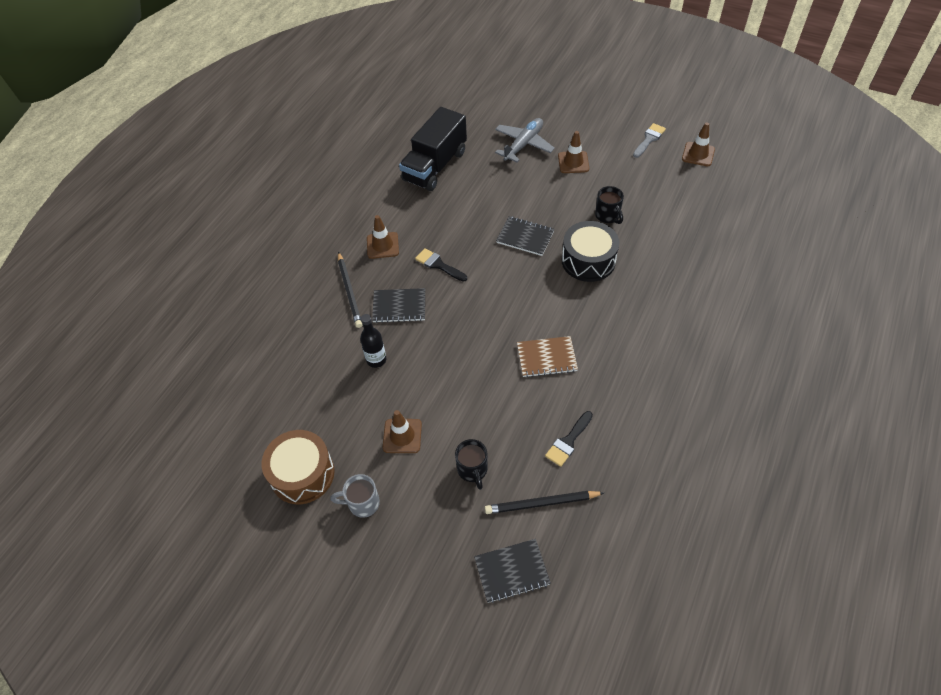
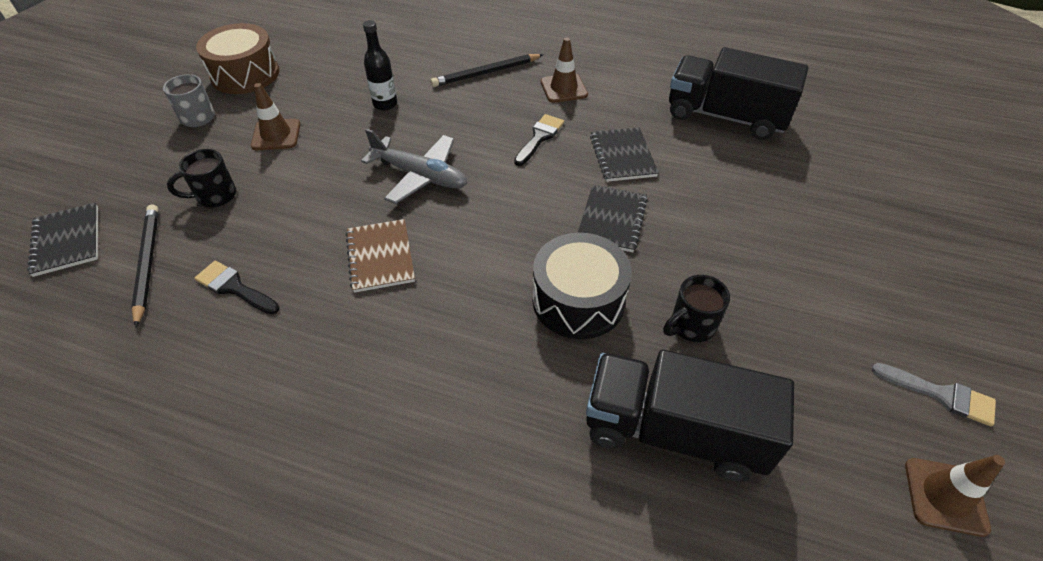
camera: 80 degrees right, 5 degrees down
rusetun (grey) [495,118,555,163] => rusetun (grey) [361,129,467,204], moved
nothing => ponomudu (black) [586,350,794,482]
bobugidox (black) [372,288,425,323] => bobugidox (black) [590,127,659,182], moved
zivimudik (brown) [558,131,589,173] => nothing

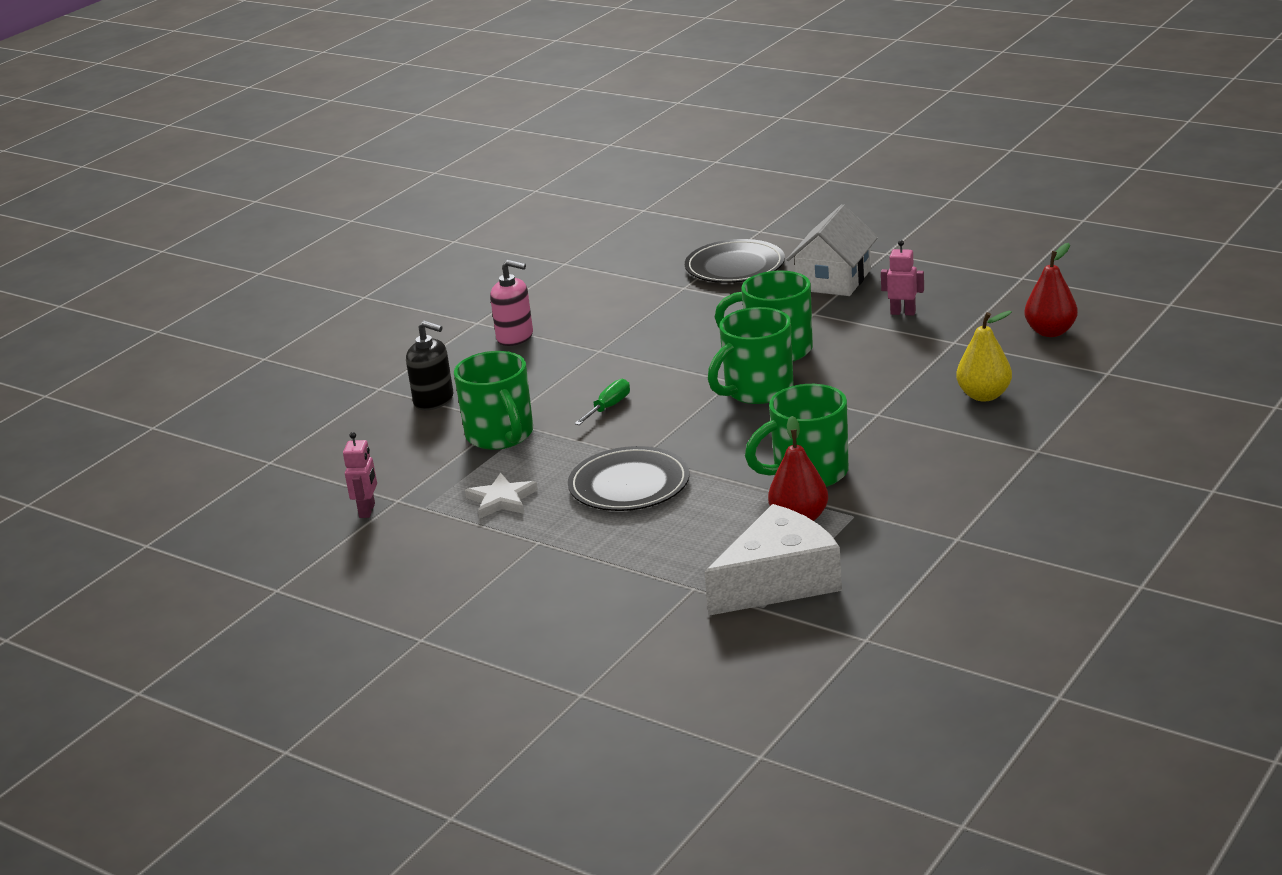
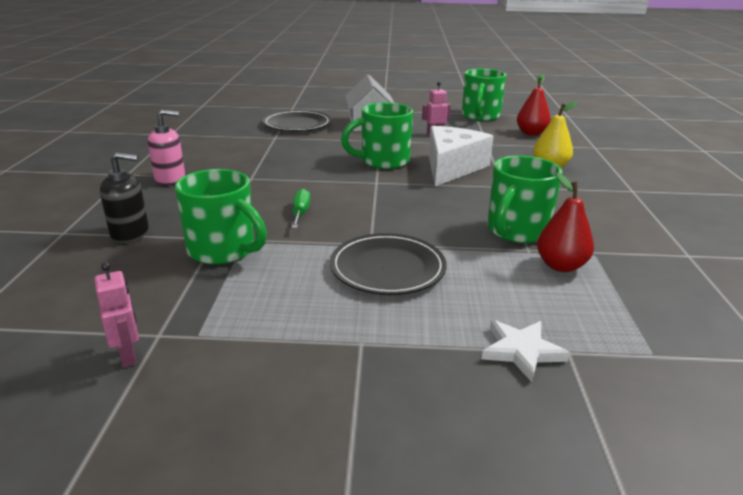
camera: 35 degrees left, 0 degrees up
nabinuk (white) [704,504,842,616] => nabinuk (white) [429,126,494,186], moved
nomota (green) [708,307,793,404] => nomota (green) [462,69,506,121], moved
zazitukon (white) [465,473,538,519] => zazitukon (white) [482,320,570,382], moved

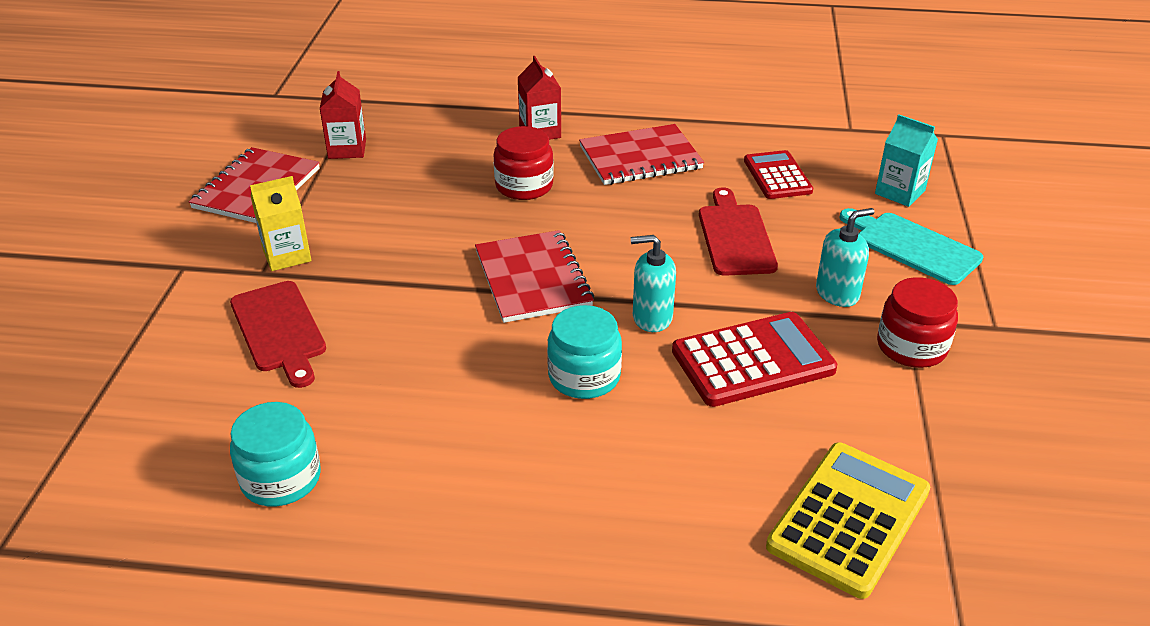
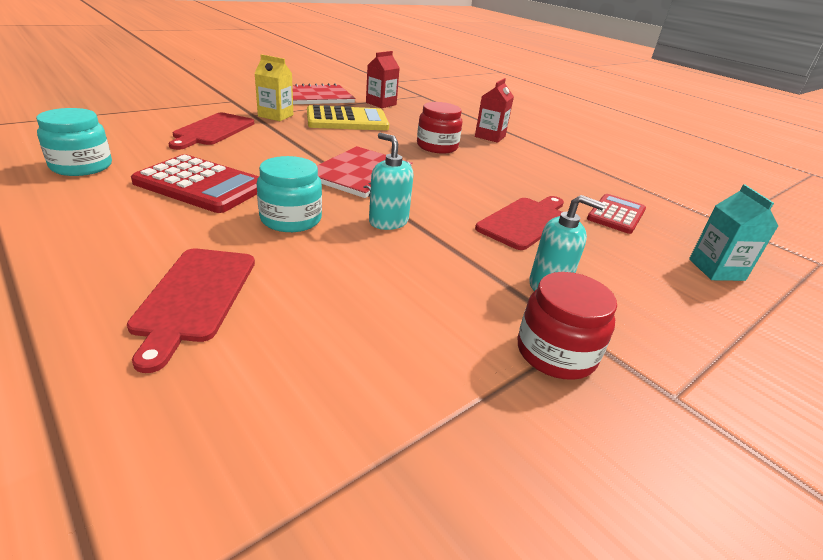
camera: 40 degrees right, 5 degrees down
nothing => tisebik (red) [127,248,255,373]
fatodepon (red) [672,312,837,407] => fatodepon (red) [131,154,259,213], moved
fatodepon (yellow) [766,442,930,599] => fatodepon (yellow) [307,105,389,130], moved
bobugidox (red) [579,124,704,185] => nothing
tisebik (turquoise) [840,208,983,285] => nothing

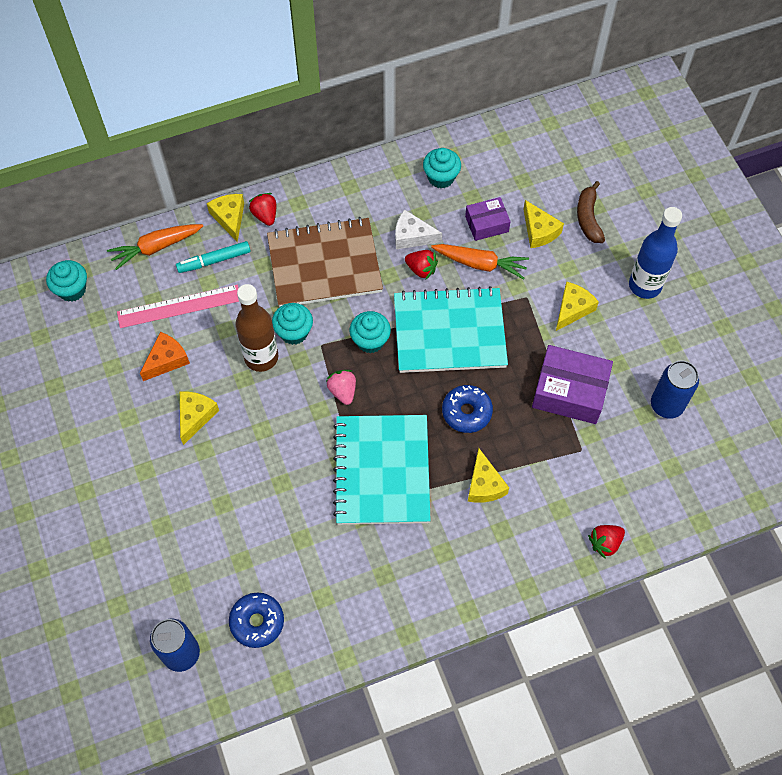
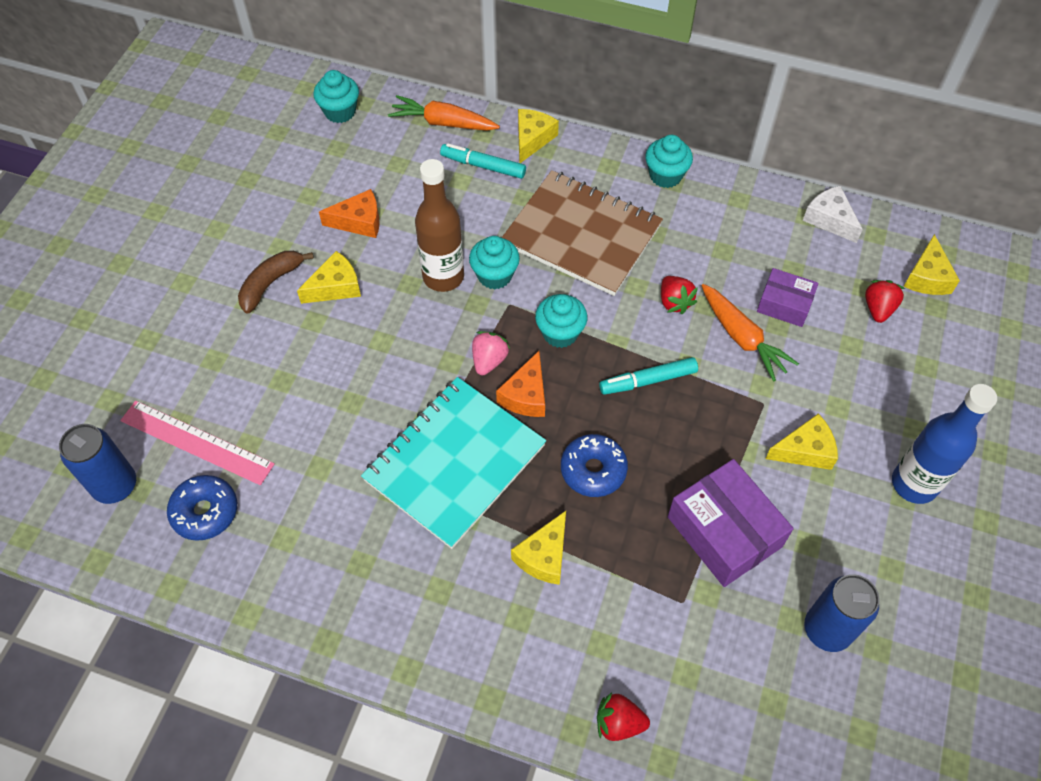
camera: 40 degrees right, 5 degrees down
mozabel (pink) [117,285,240,328] => mozabel (pink) [120,401,275,485], moved
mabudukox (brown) [577,181,605,243] => mabudukox (brown) [238,251,314,314], moved
nothing => nabinuk (orange) [496,351,545,417]
bobugidox (turquoise) [394,286,508,373] => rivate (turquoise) [599,357,698,395]
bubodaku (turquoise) [423,148,461,189] => bubodaku (turquoise) [645,135,693,188], moved
nabinuk (white) [395,210,442,249] => nabinuk (white) [803,186,863,243], moved
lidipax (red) [249,193,276,226] => lidipax (red) [865,280,905,323], moved
nabinuk (yellow) [523,200,564,248] => nabinuk (yellow) [904,234,960,295], moved

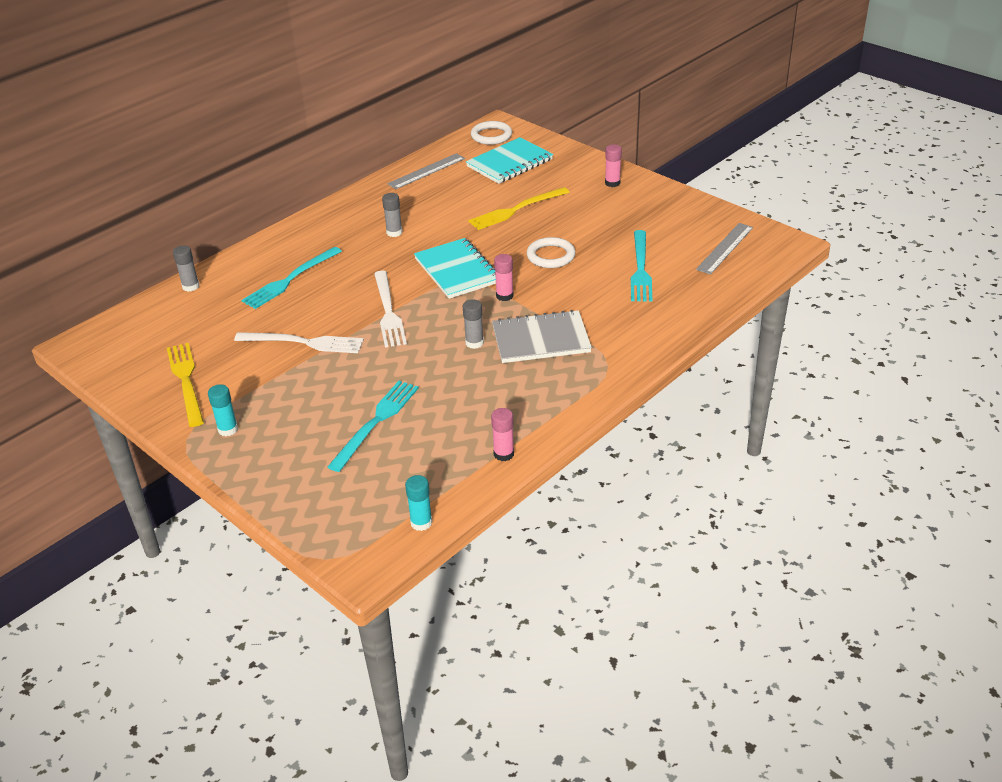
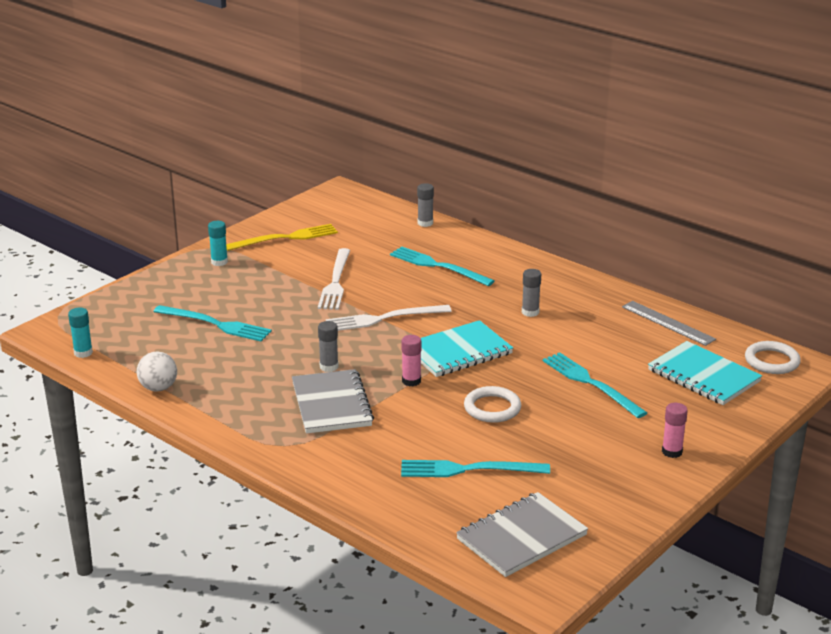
camera: 85 degrees right, 10 degrees down
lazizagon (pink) [491,408,514,461] => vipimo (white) [137,351,177,392]
mozabel (grey) [696,223,753,275] => bobugidox (grey) [456,492,588,577]
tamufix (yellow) [468,187,570,230] => tamufix (turquoise) [543,352,647,418]

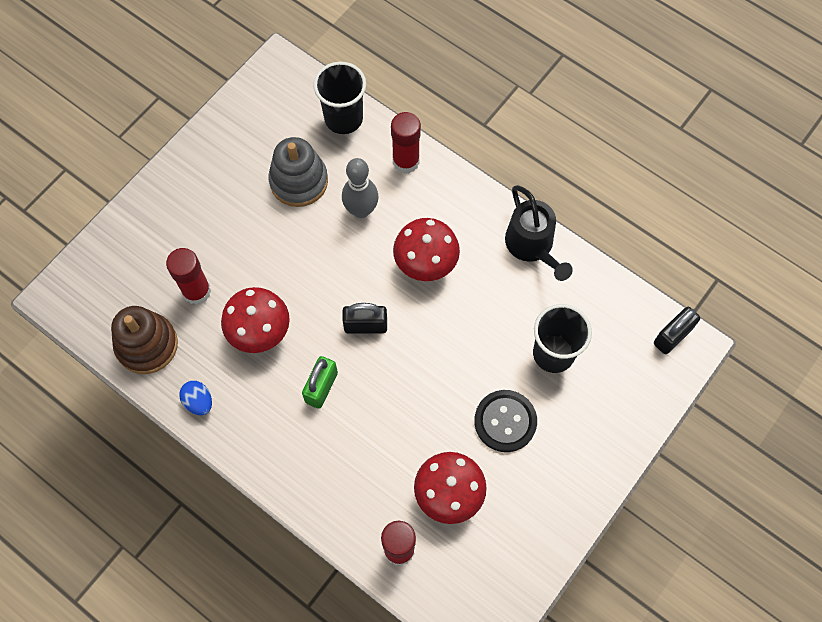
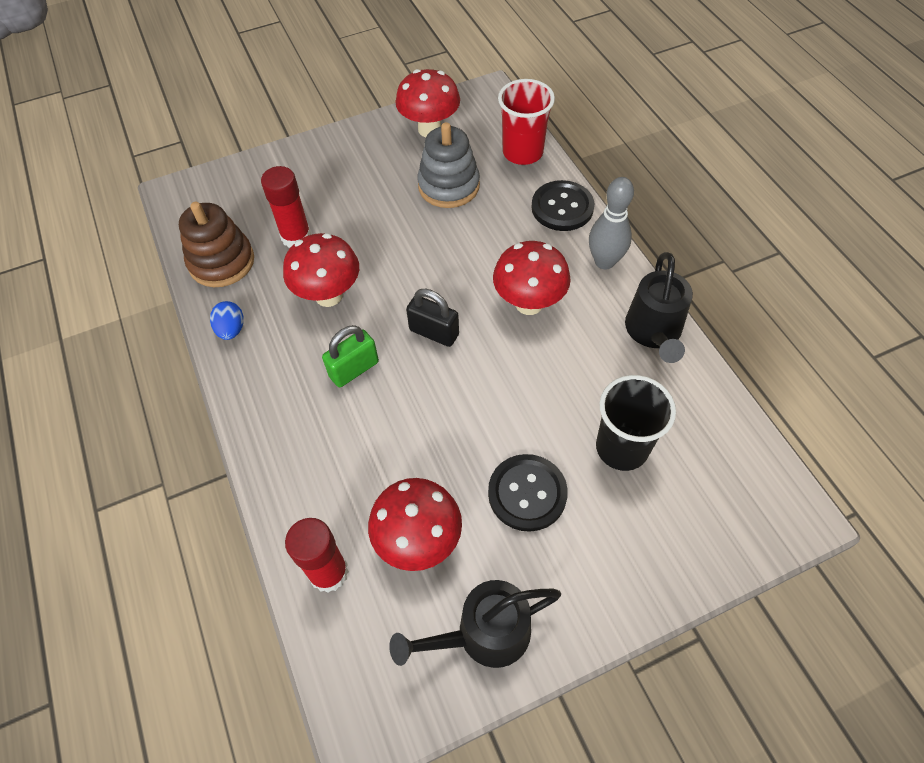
camera: 30 degrees right, 10 degrees down
nothing => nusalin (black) [389,580,561,668]
nothing => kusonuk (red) [395,69,460,137]
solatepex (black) [313,62,366,134] => solatepex (red) [498,79,555,165]
lazizagon (red) [391,112,421,173] => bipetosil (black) [532,180,594,231]
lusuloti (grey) [342,158,379,218] => lusuloti (grey) [589,177,634,269], moved
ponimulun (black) [654,307,700,354] => nothing

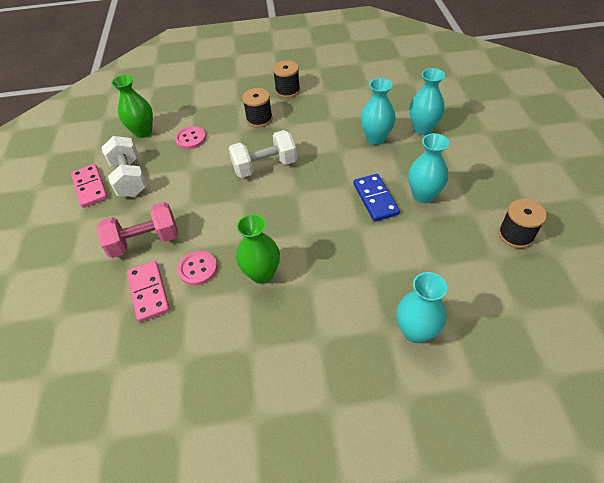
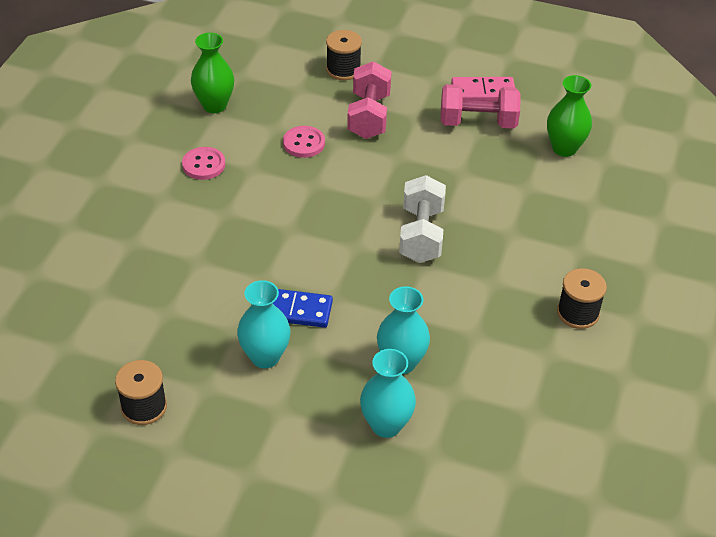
camera: 110 degrees right, 5 degrees down
bipetosil (pink) [175,126,206,149] => bipetosil (pink) [182,147,225,180], moved
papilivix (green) [236,214,280,284] => papilivix (green) [191,33,234,113], moved
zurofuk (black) [242,88,273,127] => zurofuk (black) [326,30,362,80], moved
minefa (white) [102,136,147,197] => minefa (pink) [440,84,521,129]
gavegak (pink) [127,261,170,322] => nothing
papilivix (turquoise) [396,272,447,343] => nothing

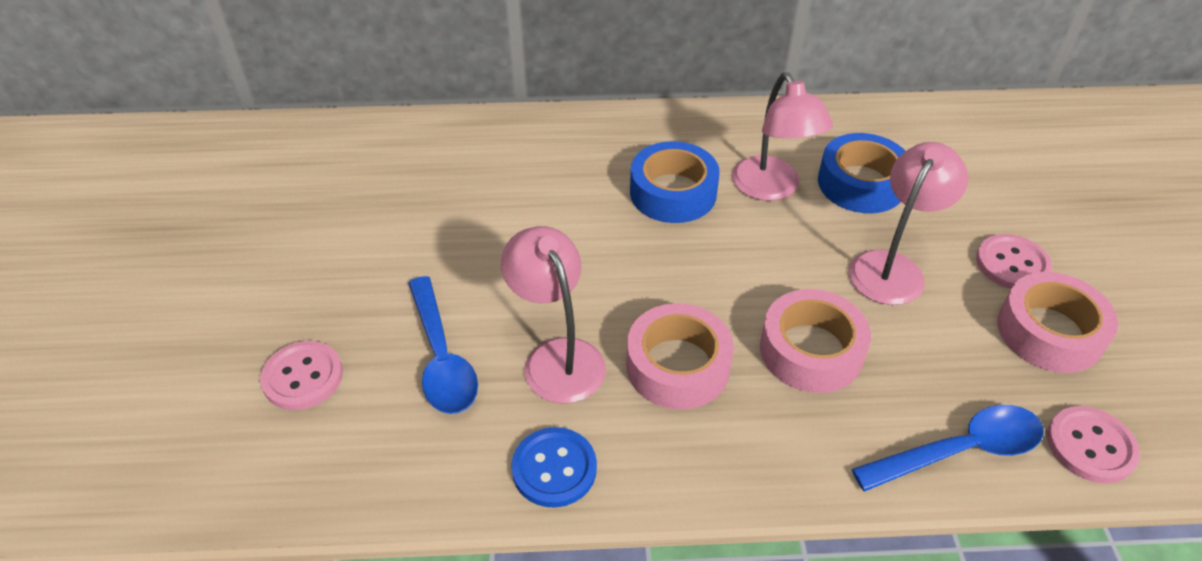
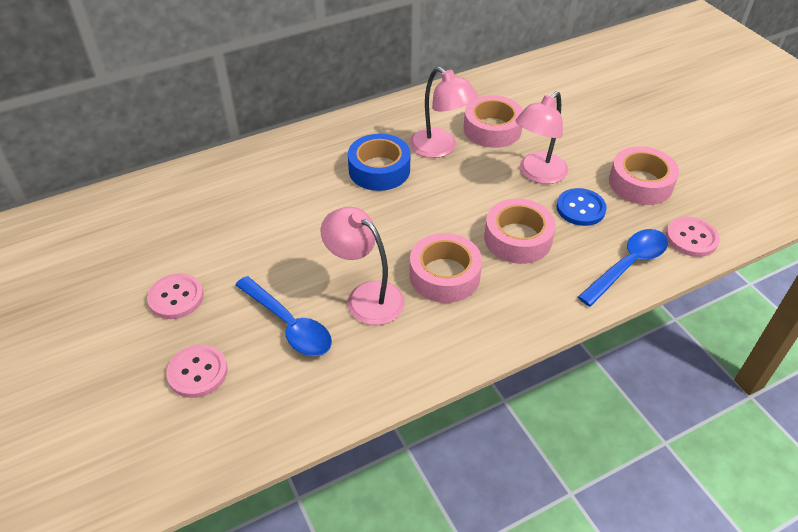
camera: 25 degrees left, 0 degrees up
bipetosil (pink) [976,234,1052,289] => bipetosil (pink) [147,273,204,319], moved
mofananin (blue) [818,133,905,213] => mofananin (pink) [464,95,523,148]
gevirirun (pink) [849,142,968,305] => gevirirun (pink) [515,91,568,184], 150 degrees counterclockwise
bipetosil (blue) [511,427,597,508] => bipetosil (blue) [556,188,607,226], moved

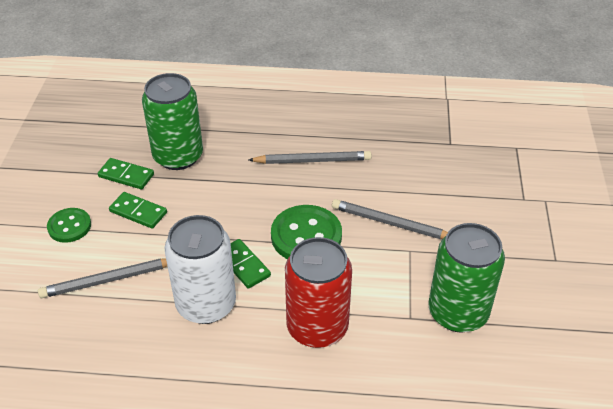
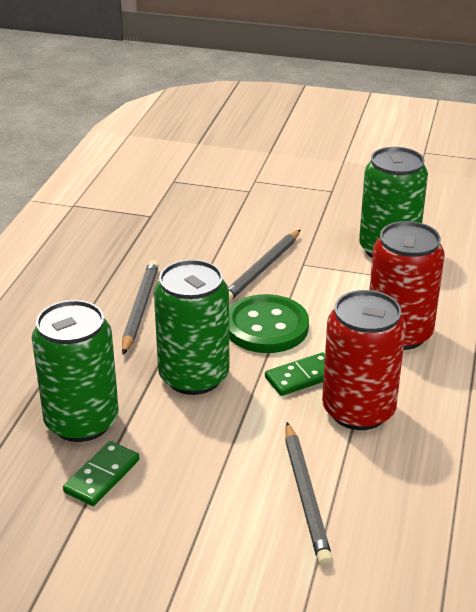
camera: 80 degrees left, 10 degrees down
nothing => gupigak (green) [154,259,229,395]
gupigak (white) [165,215,236,324] => gupigak (red) [322,290,406,430]
bipetosil (green) [47,208,91,243] => nothing
gavegak (green) [109,192,167,229] => nothing

